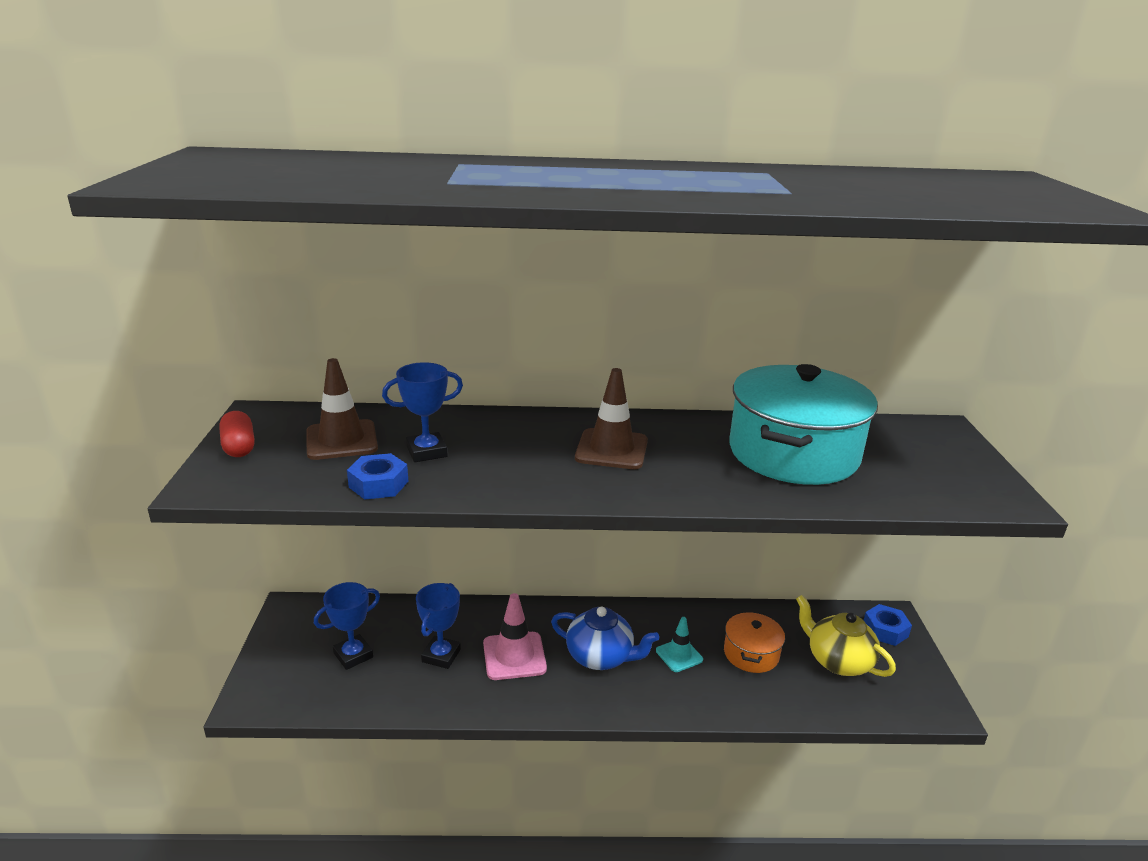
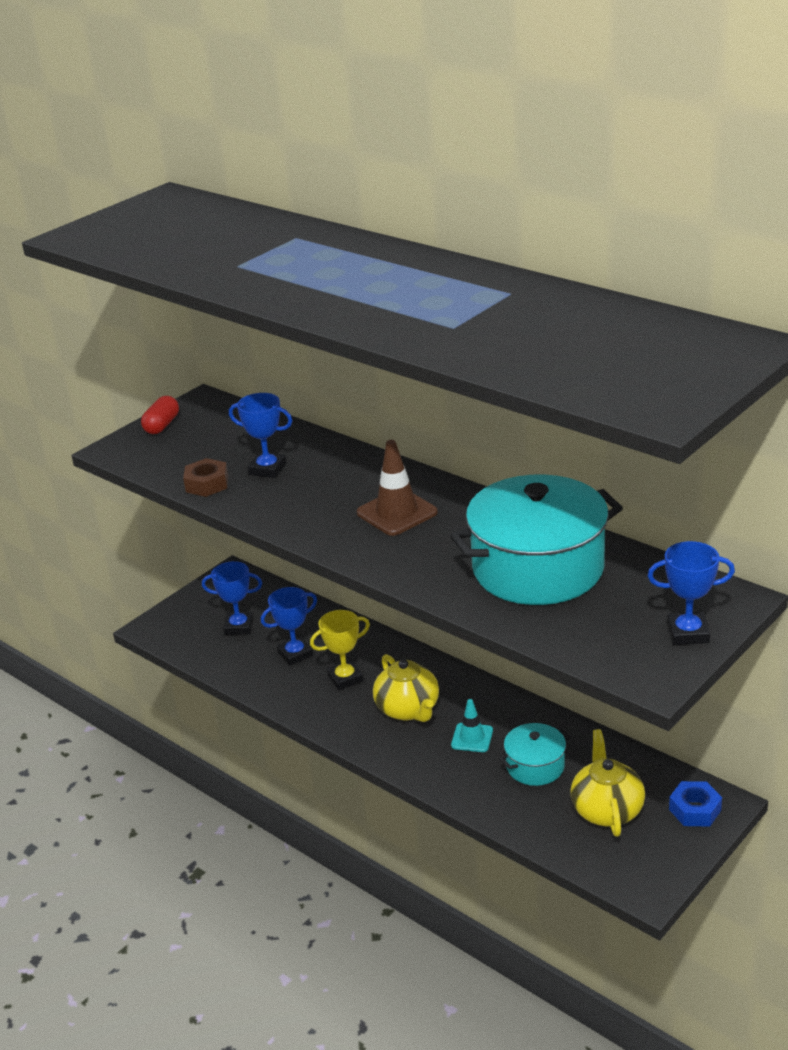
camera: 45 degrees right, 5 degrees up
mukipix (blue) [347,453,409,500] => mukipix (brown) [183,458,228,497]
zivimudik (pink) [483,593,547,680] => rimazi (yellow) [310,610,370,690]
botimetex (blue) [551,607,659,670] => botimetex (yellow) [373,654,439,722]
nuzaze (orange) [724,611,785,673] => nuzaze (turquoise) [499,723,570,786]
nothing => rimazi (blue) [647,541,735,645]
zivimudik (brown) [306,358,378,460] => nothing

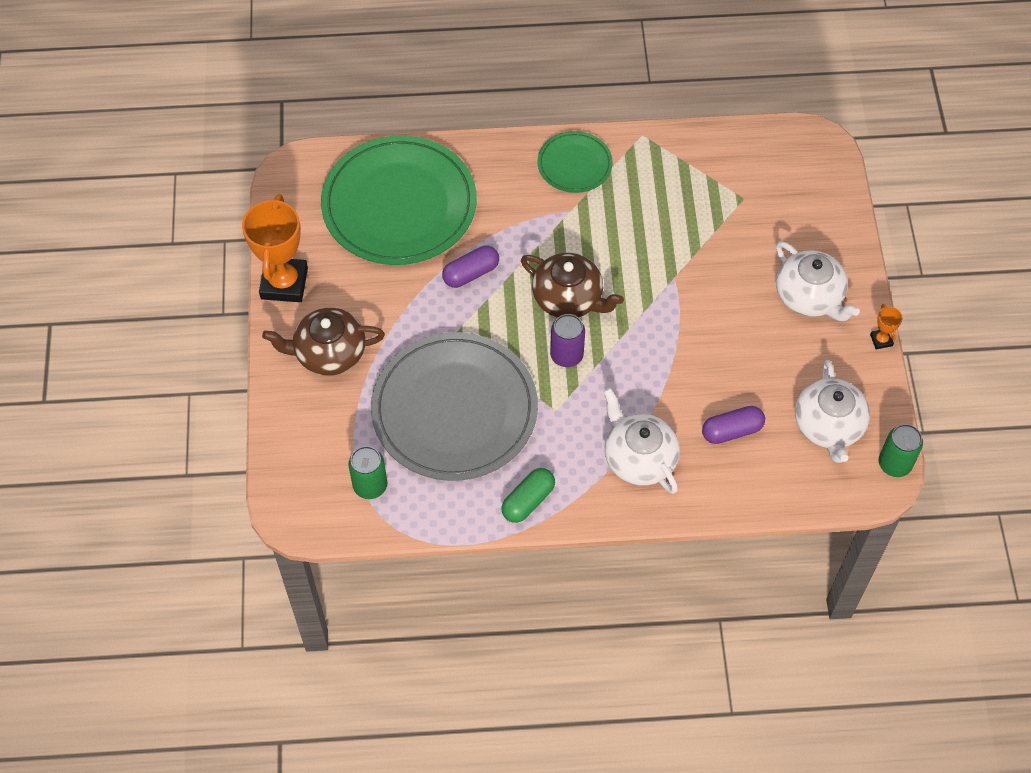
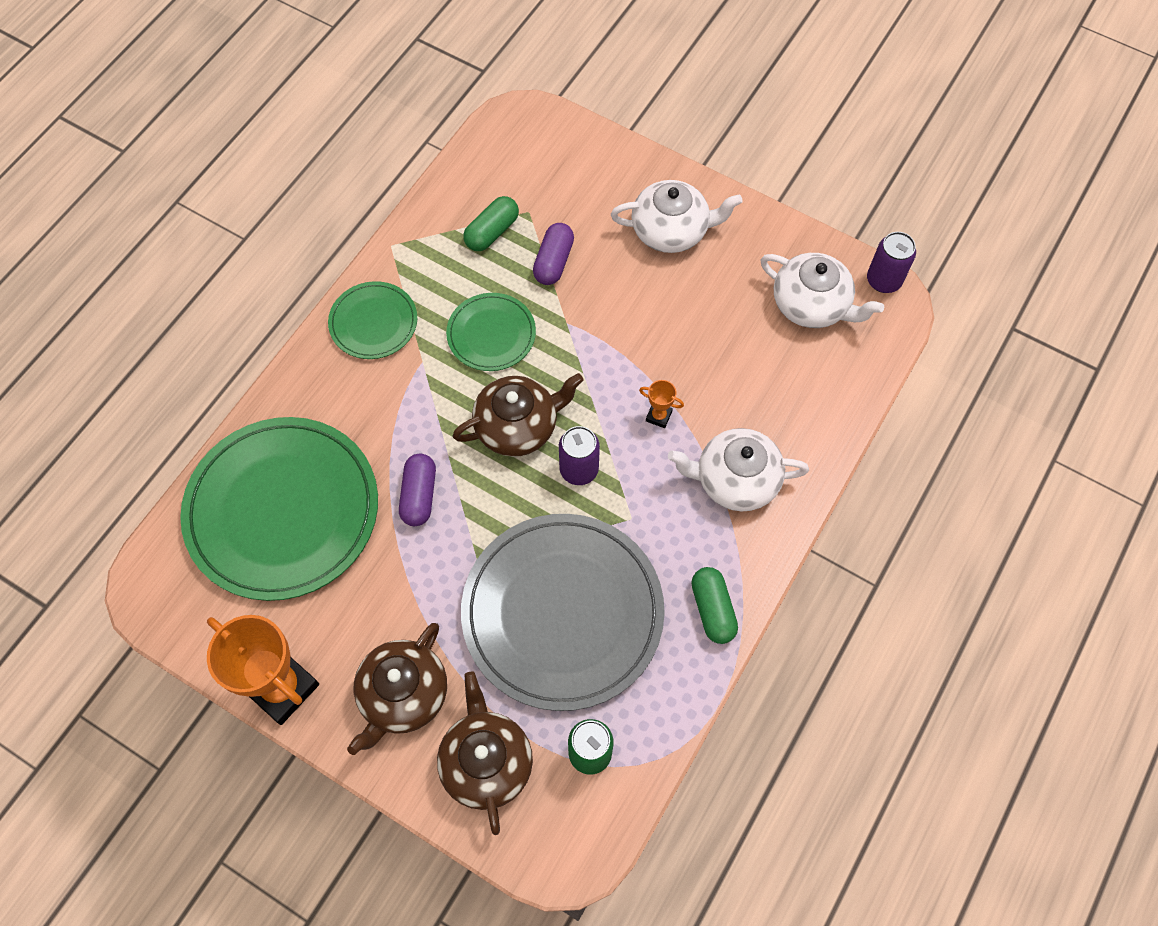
camera: 55 degrees left, 5 degrees up
nothing => botimetex (brown) [437,671,533,835]
nothing => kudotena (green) [446,293,536,371]
nothing => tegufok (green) [463,196,519,251]
tegufok (purple) [702,406,765,444] => tegufok (purple) [533,223,574,285], moved
rimazi (orange) [870,304,902,349] => rimazi (orange) [639,380,684,428], moved
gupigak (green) [879,424,923,477] => gupigak (purple) [867,232,916,293]

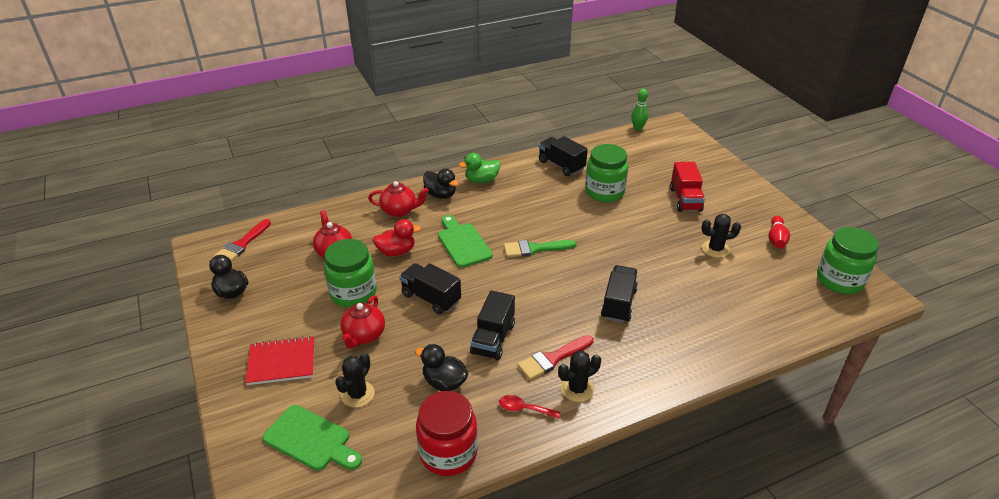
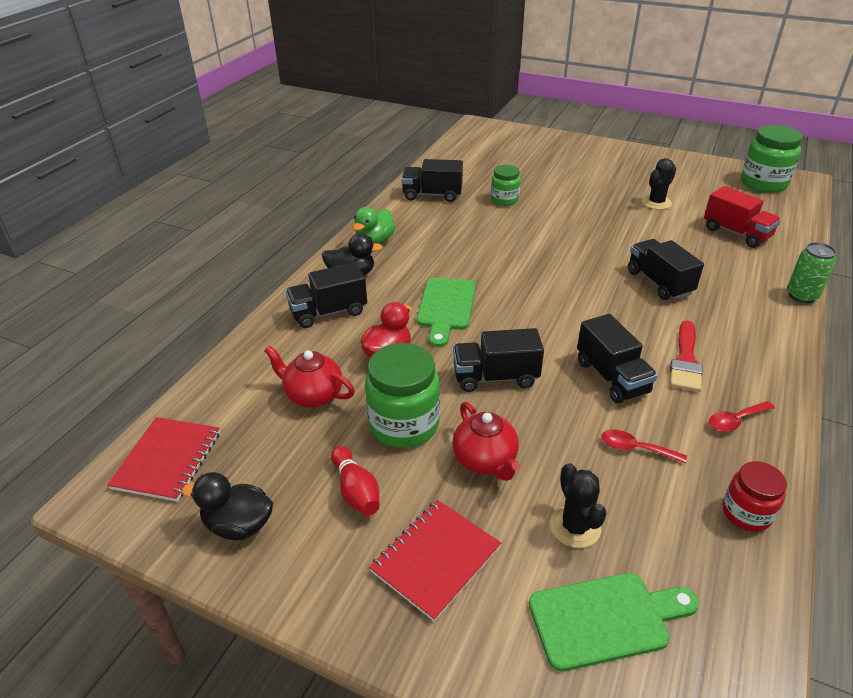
camera: 40 degrees left, 0 degrees up
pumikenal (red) [213,219,271,262] => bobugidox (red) [107,417,220,502]
botimetex (red) [368,181,429,217] => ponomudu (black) [285,262,367,328]
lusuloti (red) [768,216,790,249] => lusuloti (red) [331,446,379,516], moved
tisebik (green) [438,215,493,268] => tisebik (green) [417,277,476,347], 105 degrees counterclockwise
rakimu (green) [585,144,628,202] => rakimu (green) [491,165,521,206], x0.60
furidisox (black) [415,344,468,391] => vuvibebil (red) [601,429,687,464]
ponomudu (red) [670,162,705,212] => ponomudu (red) [704,186,781,248], moved
rakimu (red) [416,391,478,476] => rakimu (red) [722,461,787,532], x0.60
nothing => gupigak (green) [787,242,837,303]
pumikenal (green) [504,240,577,257] => nothing
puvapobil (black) [558,351,601,402] => nothing
lusuloti (green) [631,89,648,130] => nothing

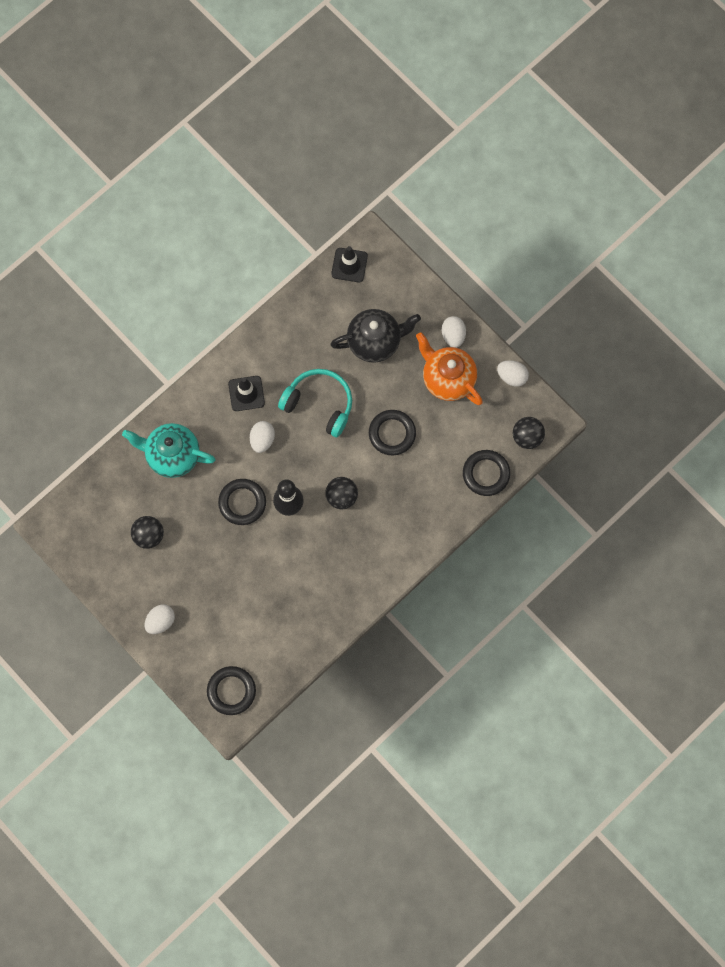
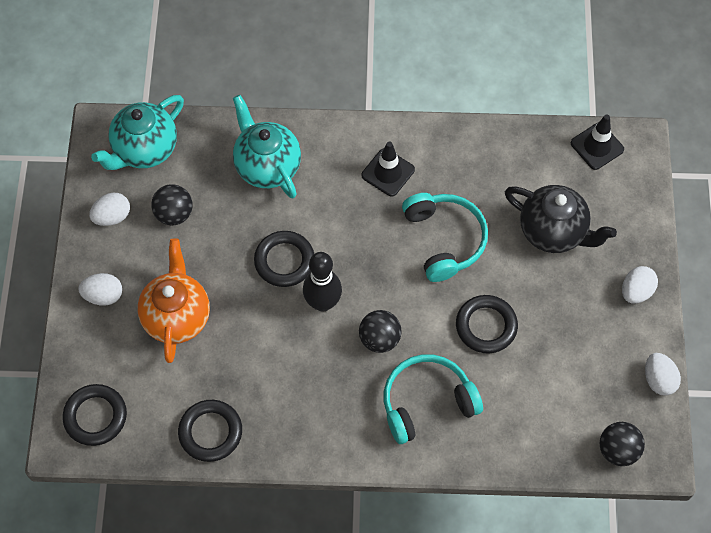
camera: 45 degrees right, 10 degrees down
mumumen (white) [250,421,275,453] => mumumen (white) [89,193,130,226], moved
nothing => botimetex (turquoise) [91,95,184,170]
botimetex (orange) [416,332,483,405] => botimetex (orange) [137,238,210,363], moved
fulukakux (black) [463,450,510,496] => fulukakux (black) [178,400,242,462], moved
nothing => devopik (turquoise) [384,354,483,444]

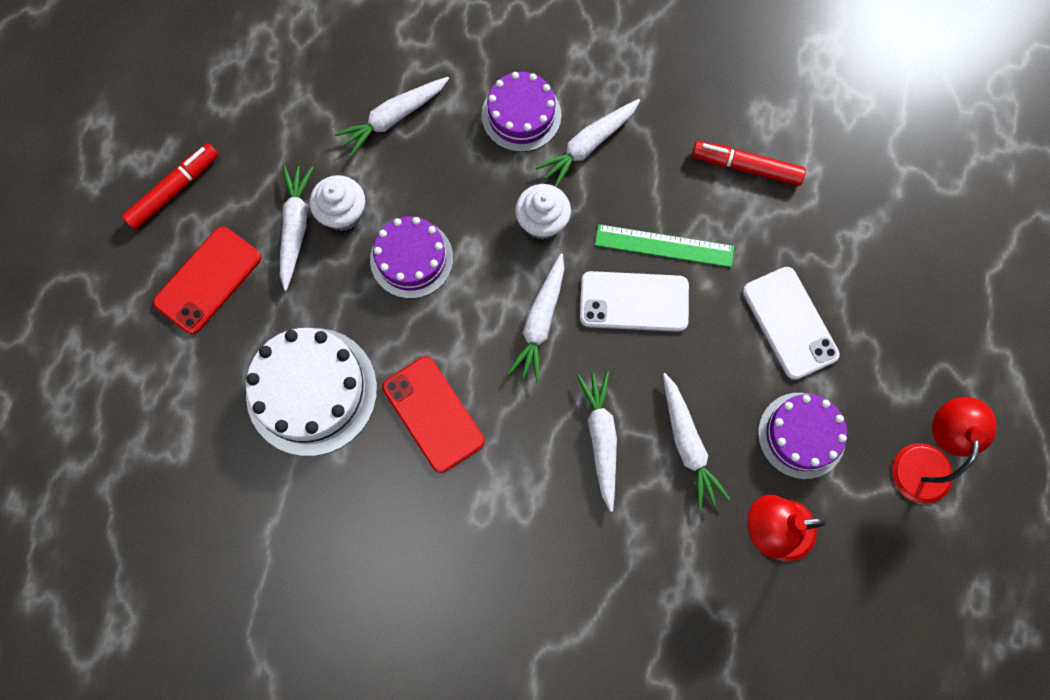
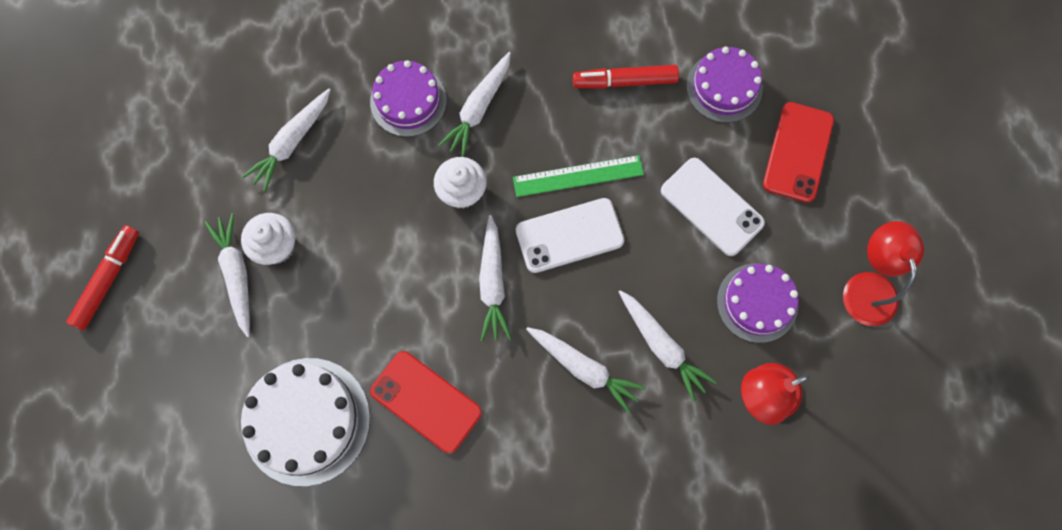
camera: 20 degrees left, 0 degrees up
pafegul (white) [577,371,617,512] => pafegul (white) [526,327,646,414], 150 degrees clockwise
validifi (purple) [370,216,453,299] => validifi (purple) [686,47,763,123], moved
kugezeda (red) [153,226,261,334] => kugezeda (red) [763,102,834,203], moved

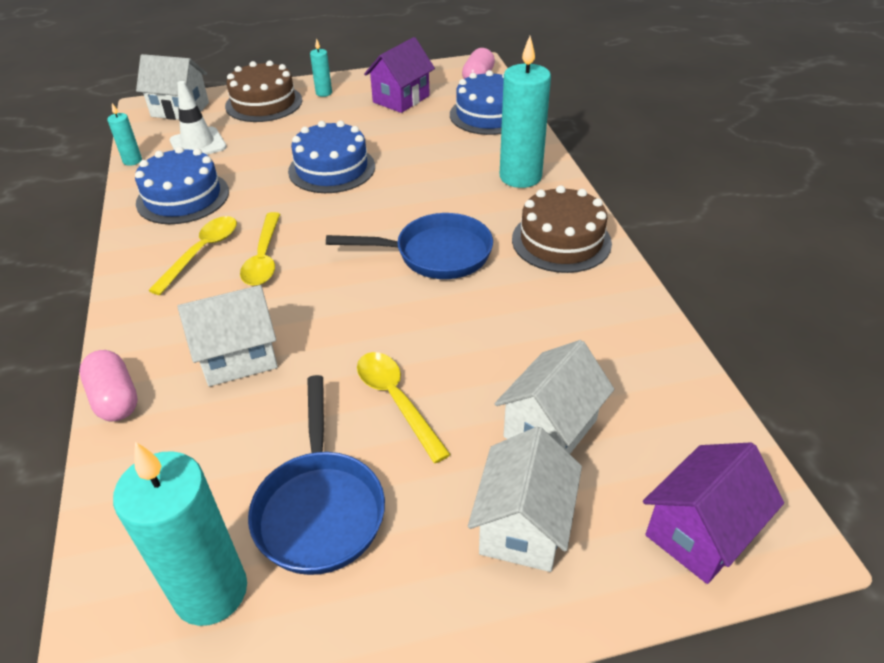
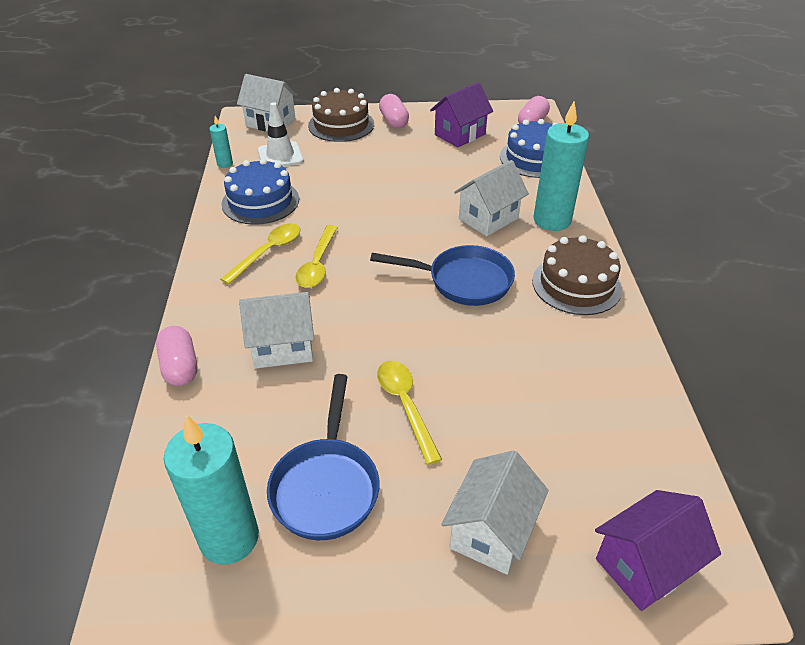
camera: 10 degrees right, 0 degrees up
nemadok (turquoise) [310,38,332,97] => tegufok (pink) [379,94,409,128]
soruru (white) [495,340,614,454] => soruru (white) [454,160,529,236], moved
validifi (blue) [288,121,375,193] => nothing

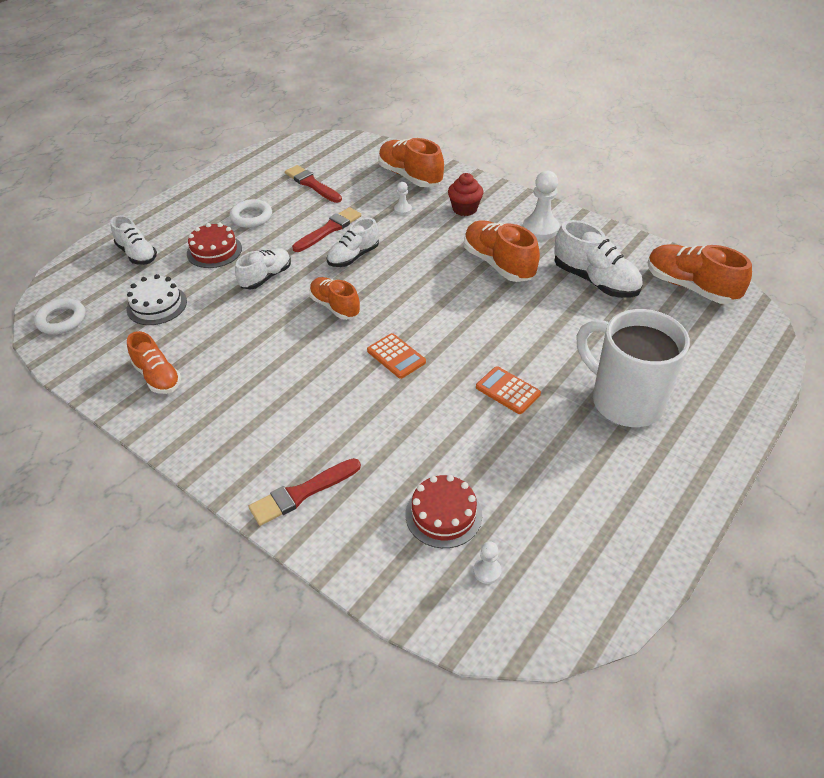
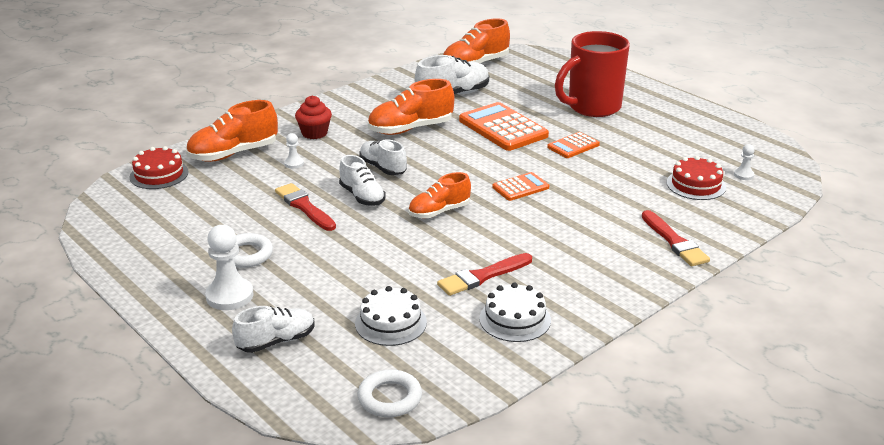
camera: 80 degrees left, 15 degrees down
validifi (red) [187,223,242,268] => validifi (red) [130,146,189,189], moved
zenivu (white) [523,171,560,240] => zenivu (white) [205,225,253,310], moved
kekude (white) [235,248,291,289] => kekude (white) [359,140,407,175], moved
pumikenal (red) [285,165,342,203] => pumikenal (red) [437,253,532,296], moved
nothing => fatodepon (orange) [459,102,549,151]
kekude (orange) [127,331,181,394] => validifi (white) [479,282,551,342]
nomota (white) [577,309,690,427] => nomota (red) [555,31,630,117]

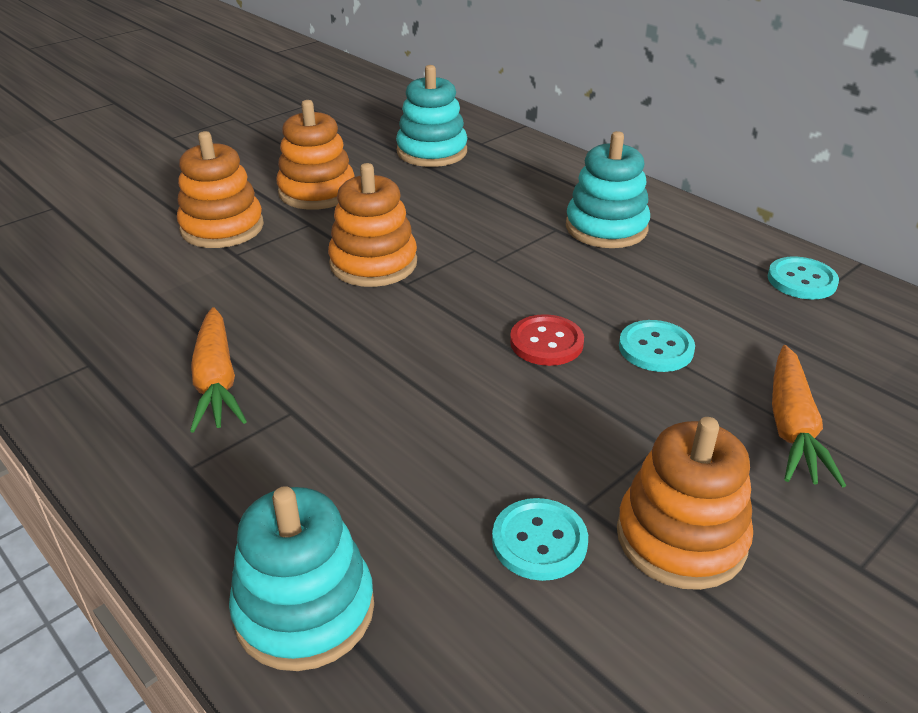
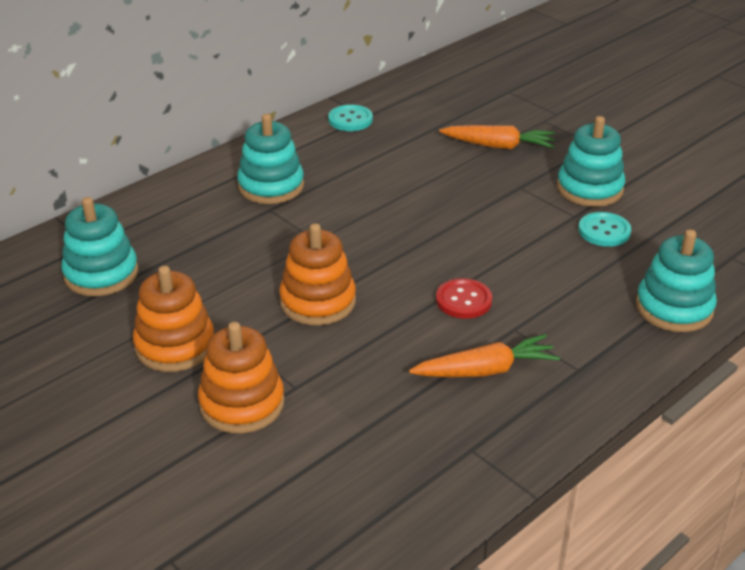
camera: 90 degrees left, 0 degrees up
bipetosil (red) [510,314,584,366] => bipetosil (red) [436,278,492,319], moved
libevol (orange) [617,417,753,590] => libevol (turquoise) [557,116,625,207]
bipetosil (turquoise) [619,320,695,372] => nothing

